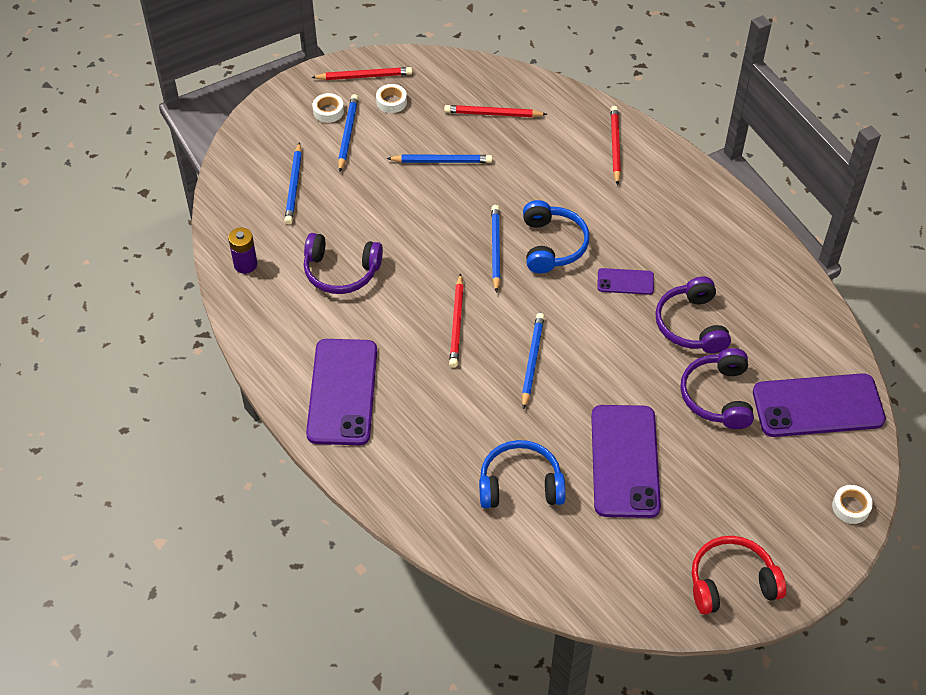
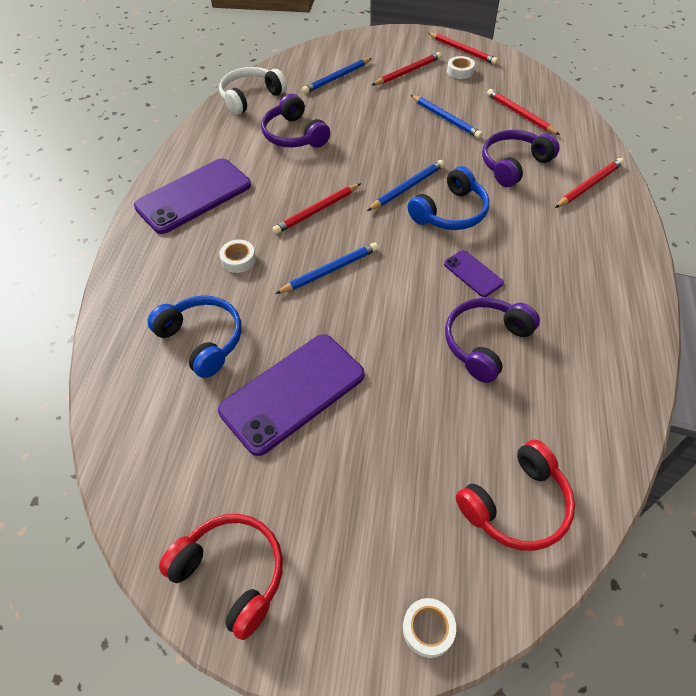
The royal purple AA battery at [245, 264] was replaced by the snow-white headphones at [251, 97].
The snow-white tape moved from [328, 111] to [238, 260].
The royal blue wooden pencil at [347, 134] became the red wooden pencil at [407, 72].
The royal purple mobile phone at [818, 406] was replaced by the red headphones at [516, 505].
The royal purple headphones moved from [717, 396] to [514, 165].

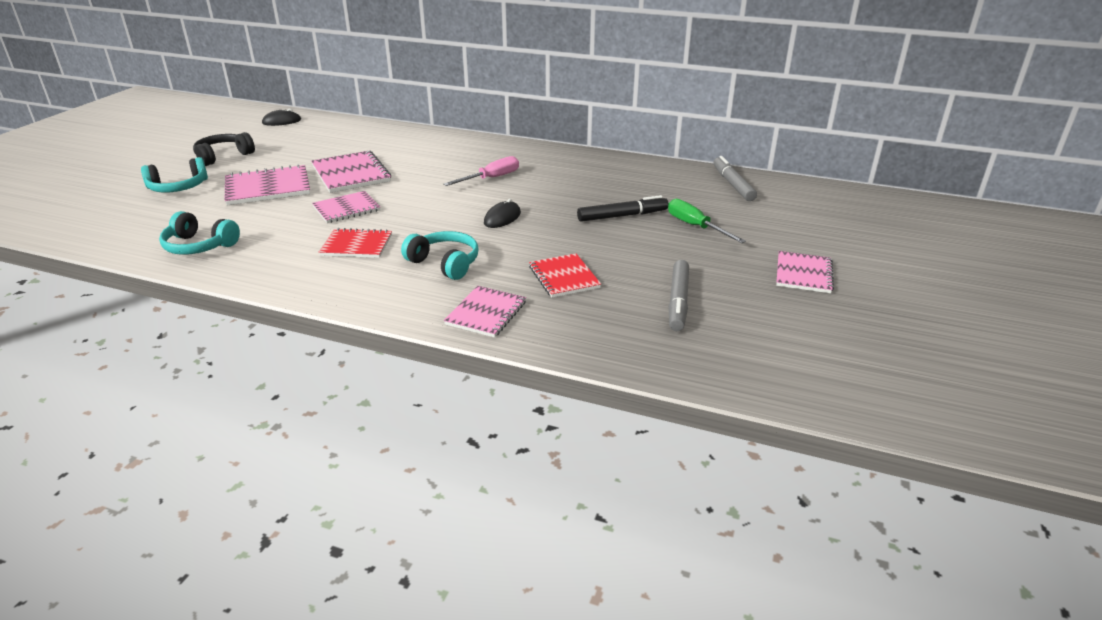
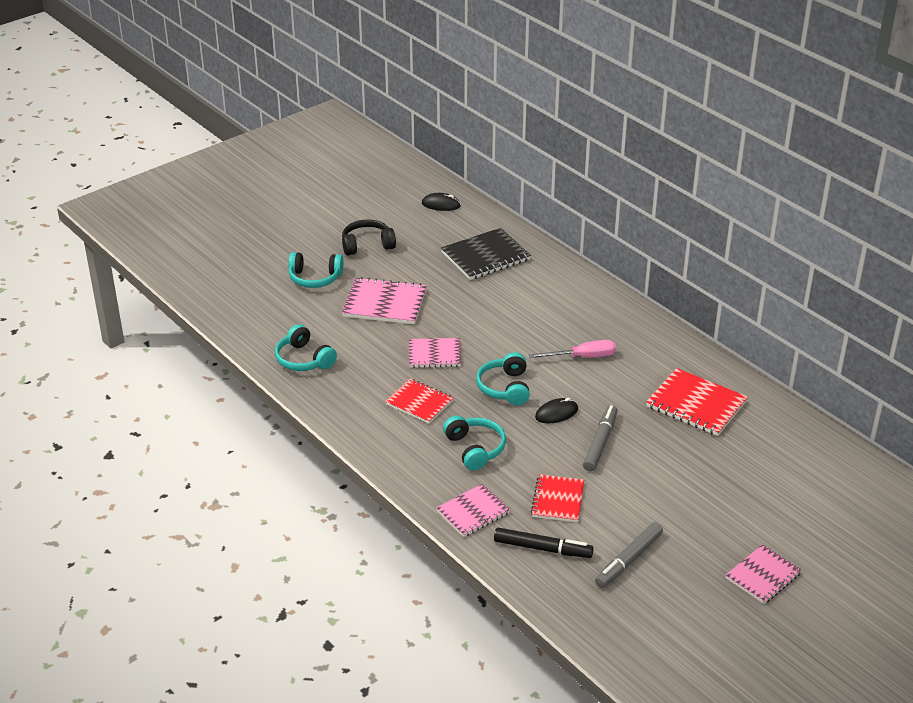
The black notebook at [485, 256] appeared.
The teal headphones at [505, 387] appeared.
The black felt pen moved from [622, 216] to [542, 548].
The grey felt pen moved from [732, 184] to [600, 442].
The red notebook at [696, 404] appeared.
The rosy notebook at [351, 174] disappeared.
The green screwdriver at [695, 226] disappeared.

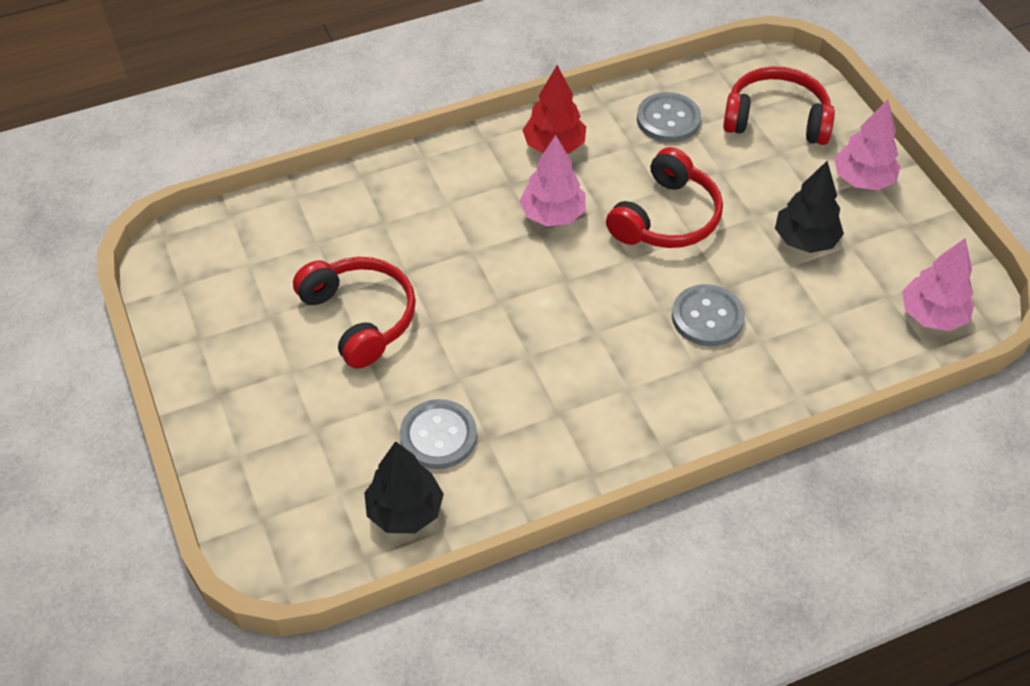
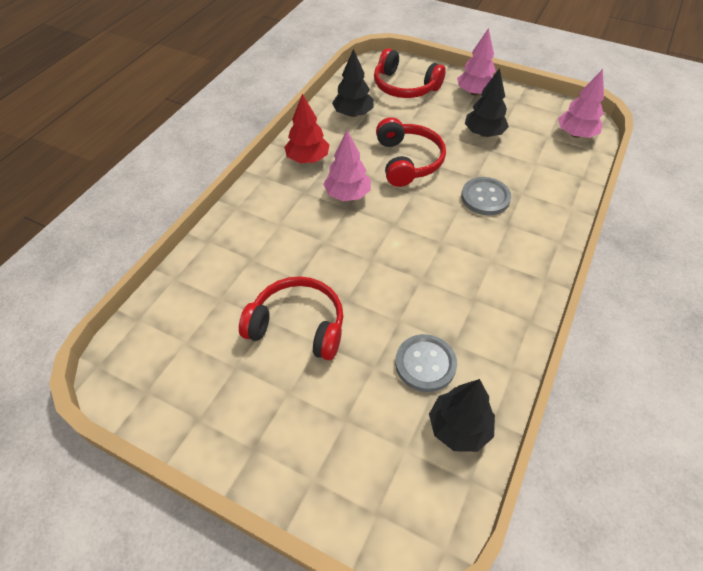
The grey sewing button at [668, 119] was replaced by the black toy tree at [353, 114].
The red headphones at [776, 119] turned 120 degrees counterclockwise.

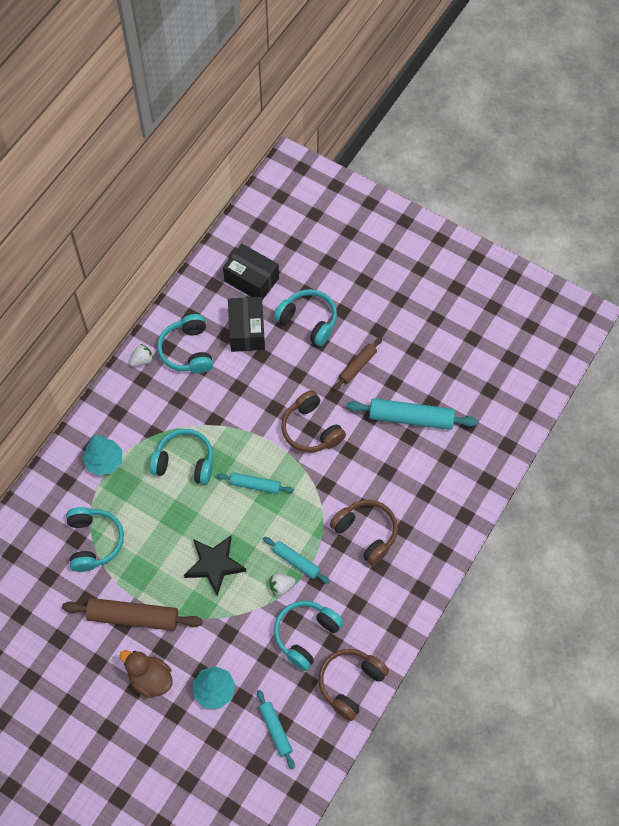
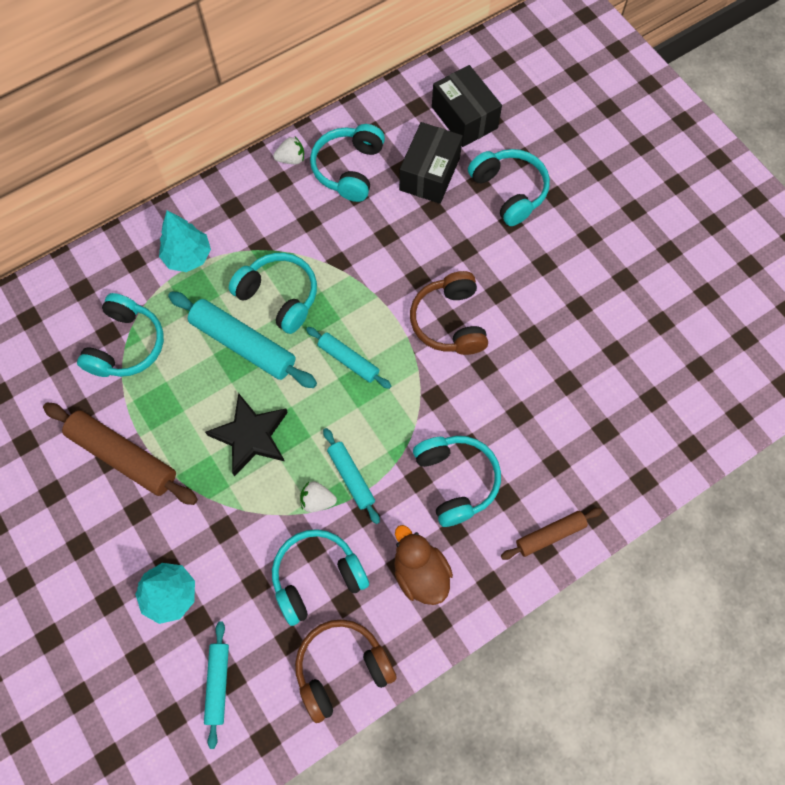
The teal dough roller moved from [411, 418] to [243, 344].
The russet toy duck moved from [150, 679] to [420, 573].
The russet headphones at [366, 533] became the teal headphones at [455, 481].
The russet dough roller moved from [357, 366] to [550, 535].

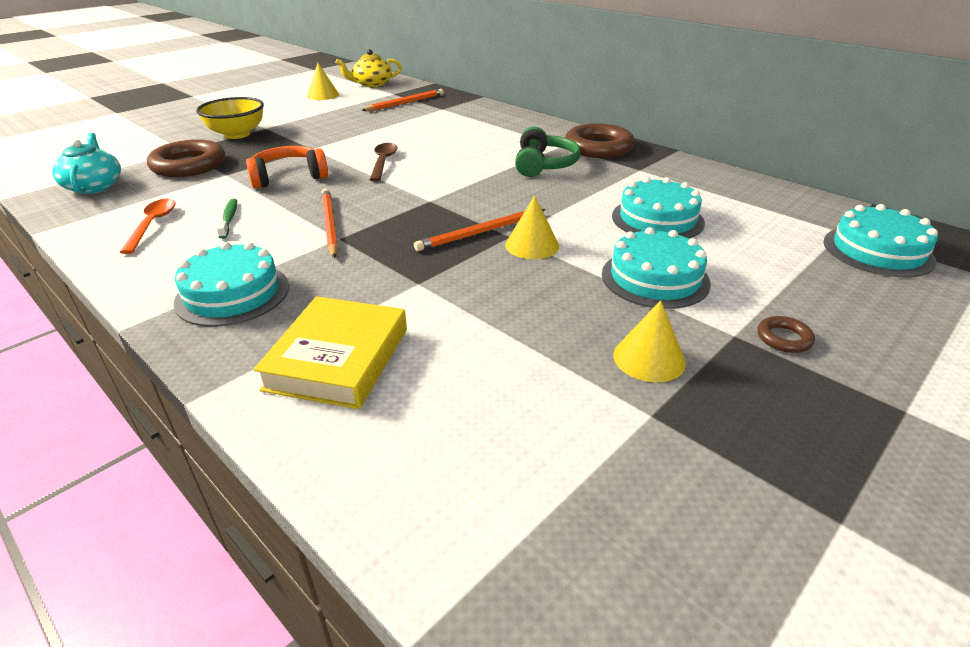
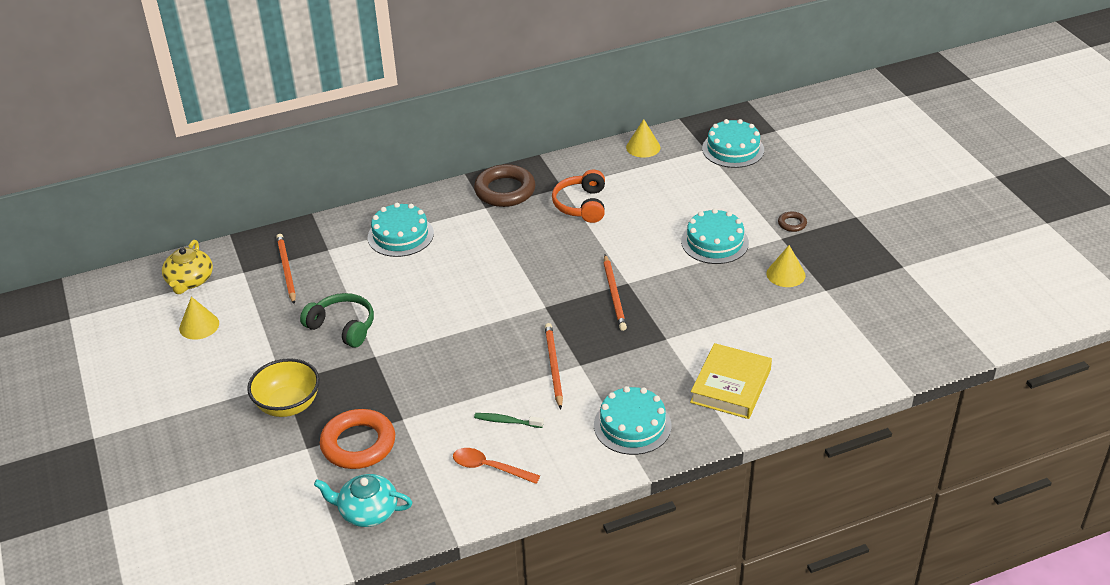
The green headphones moved from [544, 165] to [343, 327].
The russet ring at [189, 165] became the orange ring at [358, 444].
The teal cake moved from [657, 219] to [400, 235].
The orange wooden pencil at [329, 224] turned 75 degrees clockwise.
The orange headphones moved from [289, 177] to [581, 205].
The bright yellow cone moved from [532, 245] to [643, 147].
The bright yellow book at [338, 359] turned 75 degrees clockwise.
The russet spoon at [383, 162] disappeared.

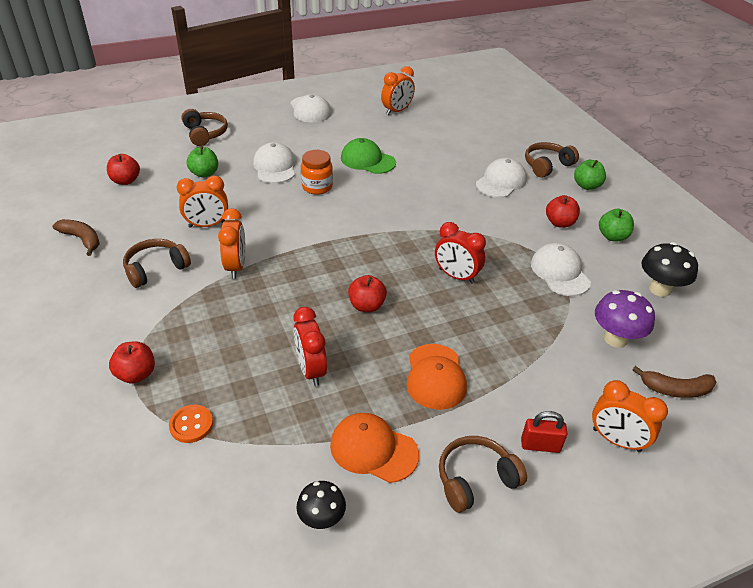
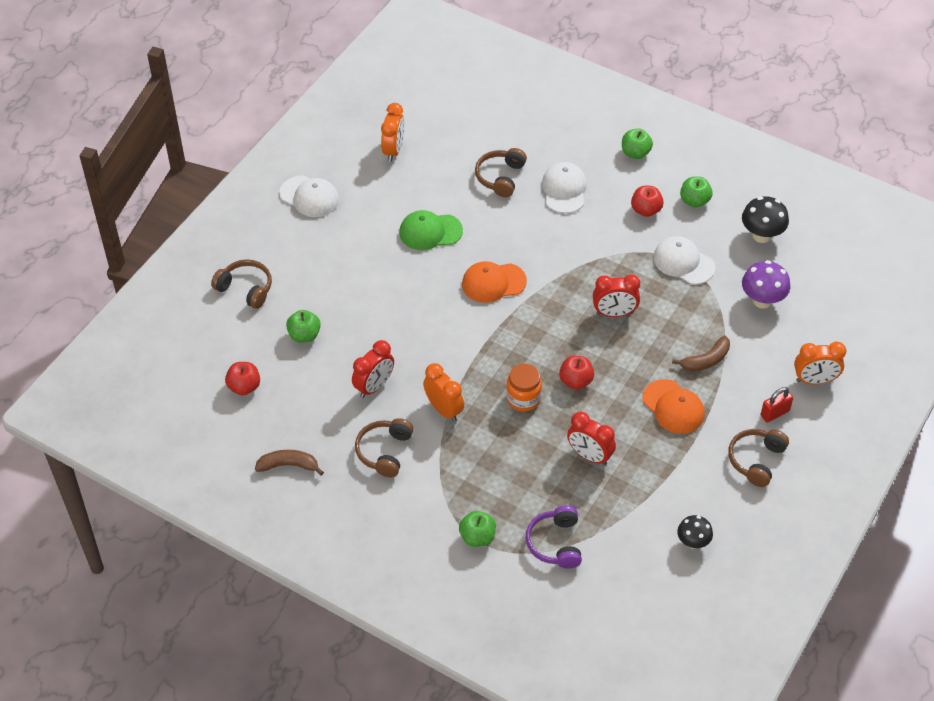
The orange clock at [207, 225] became the red clock at [374, 386].
The red apple at [136, 374] became the green apple at [477, 537].
The orange baseball cap moved from [373, 449] to [493, 283].
The russet headphones moved from [547, 165] to [500, 177].
The orange preserve jar moved from [317, 187] to [523, 399].
The orange sewing button at [191, 425] was replaced by the royal purple headphones at [555, 543].
The russet banana moved from [675, 389] to [706, 360].
The snow-white baseball cap at [275, 167] disappeared.

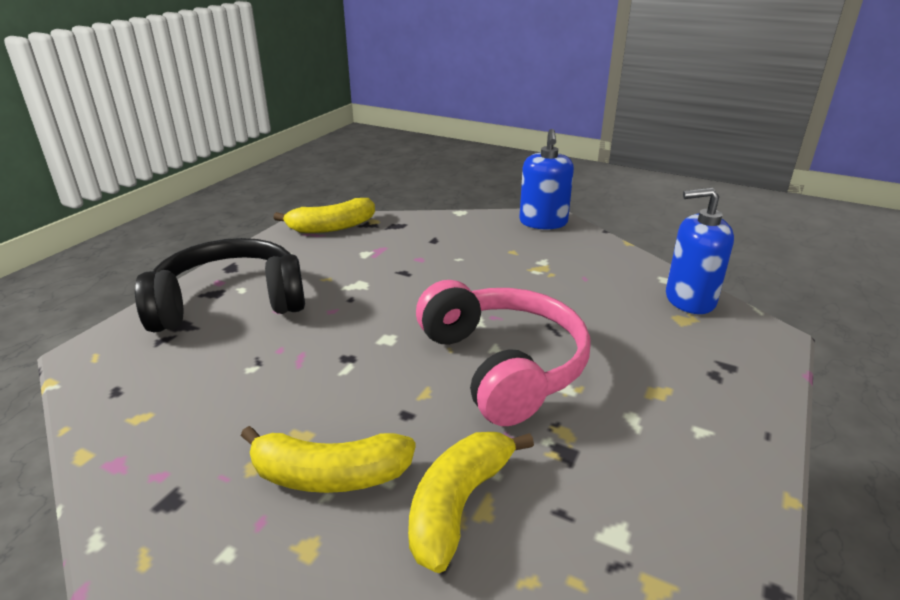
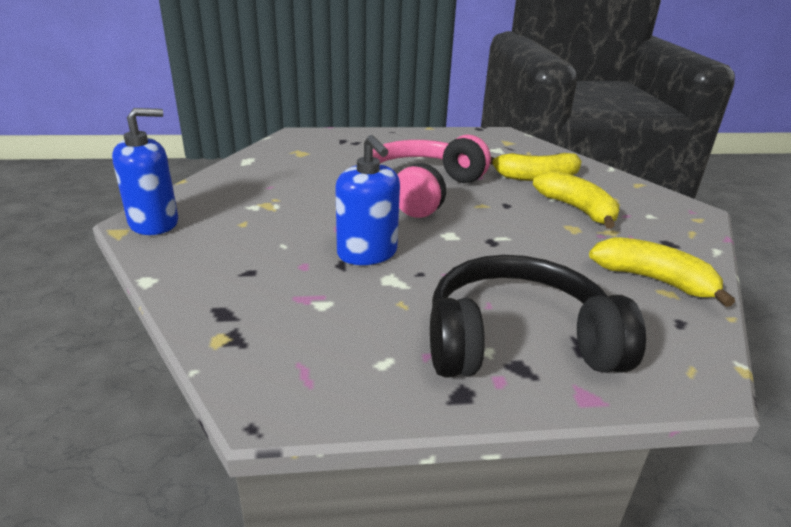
The royal blue soap dispenser moved from [689, 299] to [367, 253].
The black headphones at [230, 303] turned 135 degrees clockwise.
The bright yellow banana moved from [332, 227] to [653, 280].

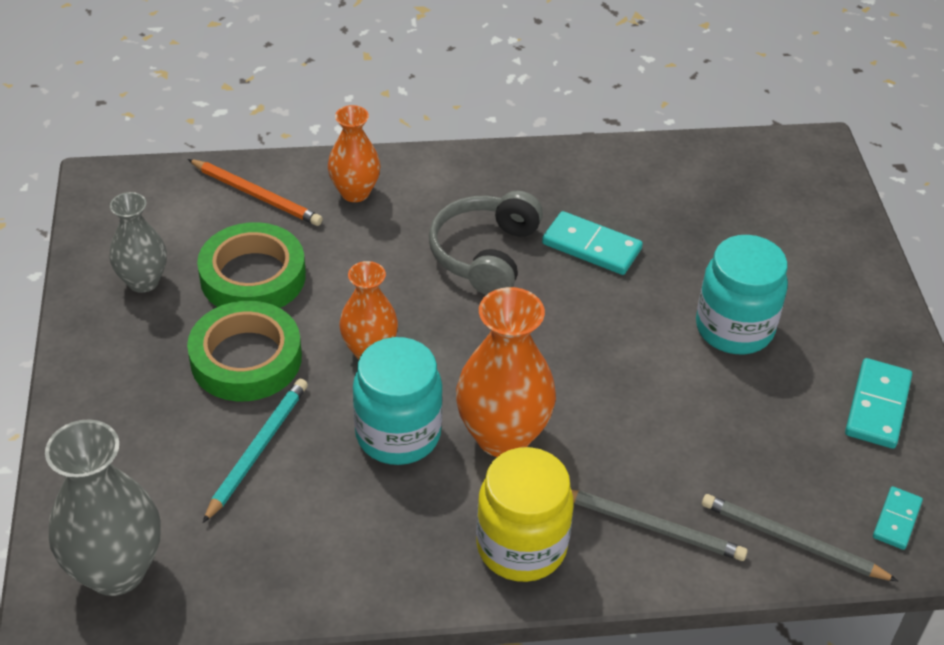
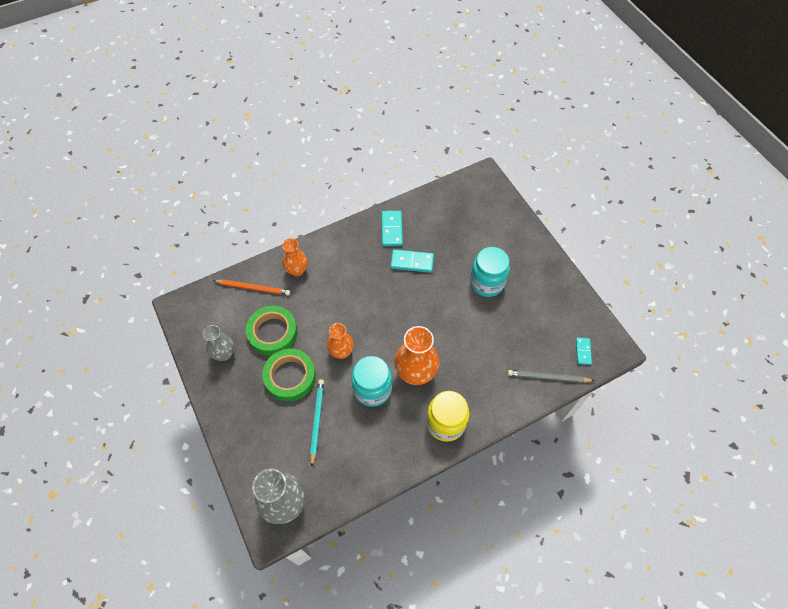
The teal domino tile moved from [877, 406] to [391, 229].
The grey headphones at [485, 254] disappeared.
The grey wooden pencil at [651, 526] disappeared.

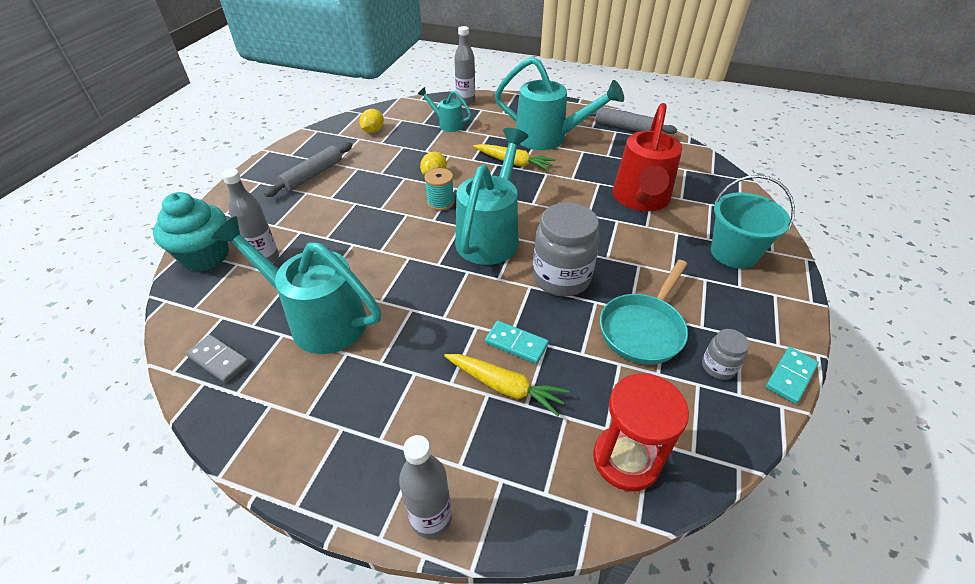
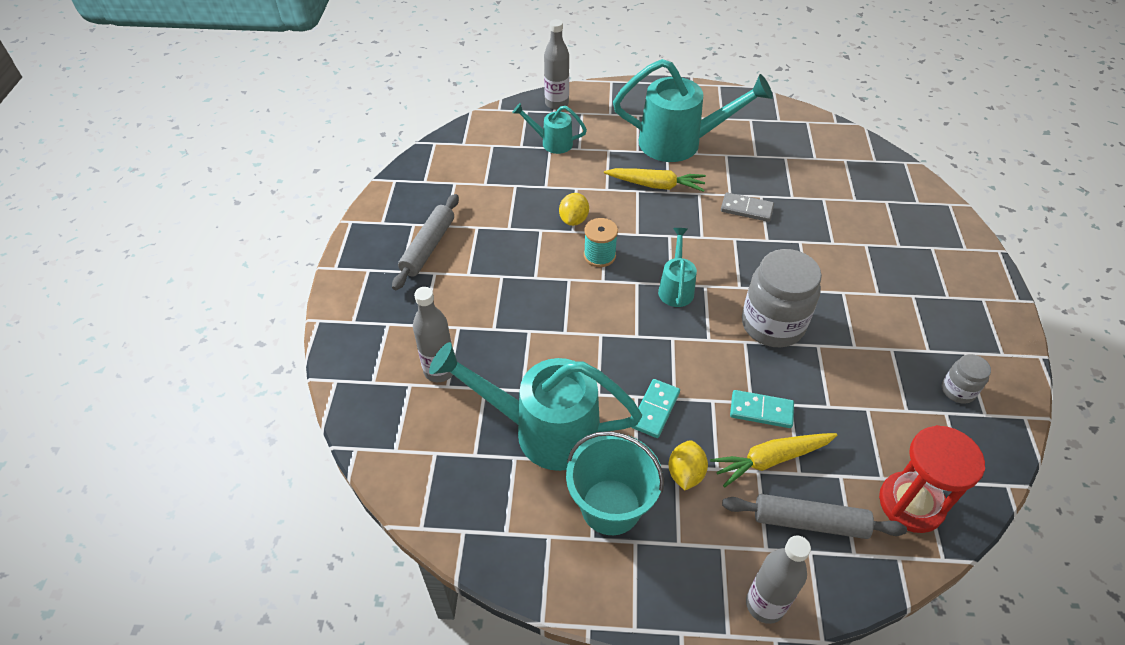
The teal bucket moved from [733, 253] to [611, 506].
The teal domino tile moved from [790, 376] to [655, 409].
The teal sprinkling can at [491, 235] changed to 0.50 times the size.
The bright yellow citrus fruit moved from [373, 131] to [685, 473].
The bright yellow carrot at [504, 387] turned 150 degrees clockwise.
The grey domino tile moved from [218, 360] to [746, 209].
The grey dough roller moved from [625, 127] to [809, 522].
The teal muffin at [206, 256] disappeared.
The teal pan at [643, 329] disappeared.
The red sprinkling can at [640, 200] disappeared.

